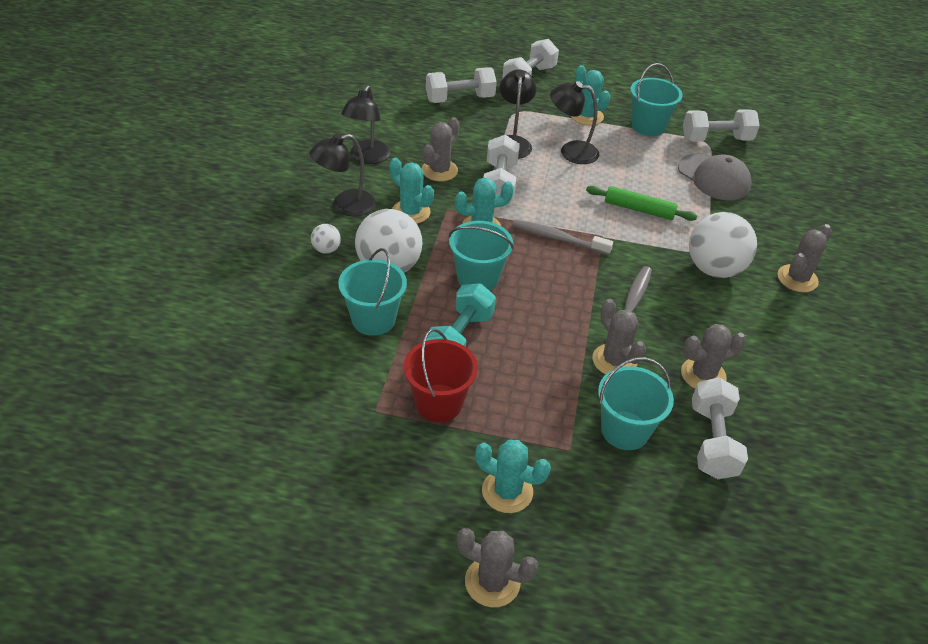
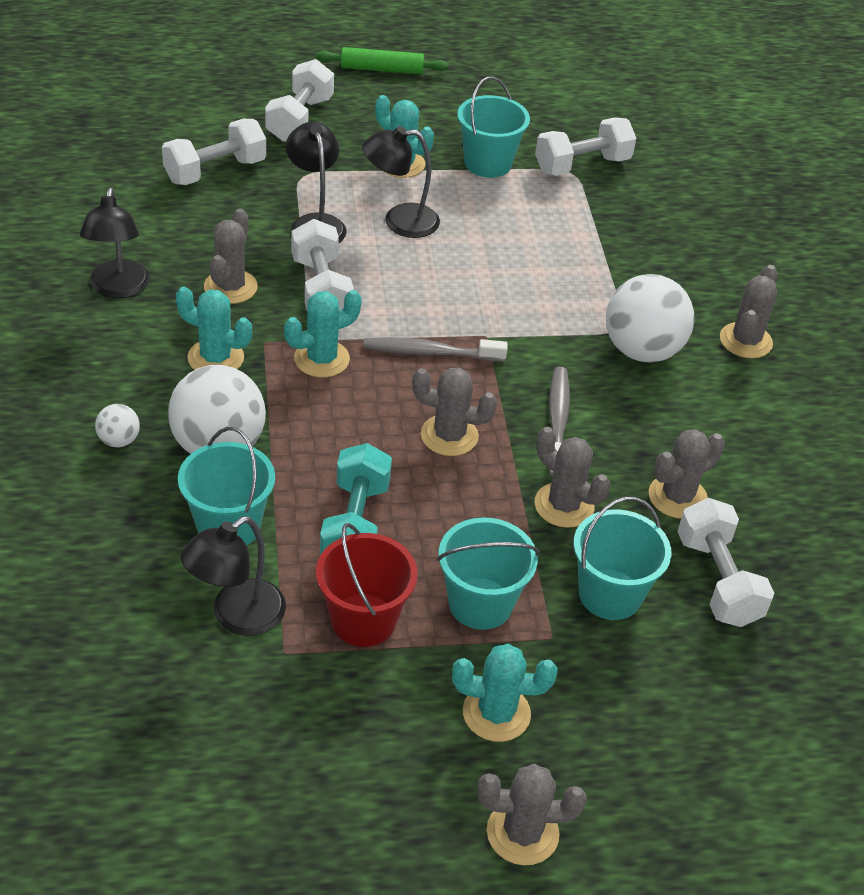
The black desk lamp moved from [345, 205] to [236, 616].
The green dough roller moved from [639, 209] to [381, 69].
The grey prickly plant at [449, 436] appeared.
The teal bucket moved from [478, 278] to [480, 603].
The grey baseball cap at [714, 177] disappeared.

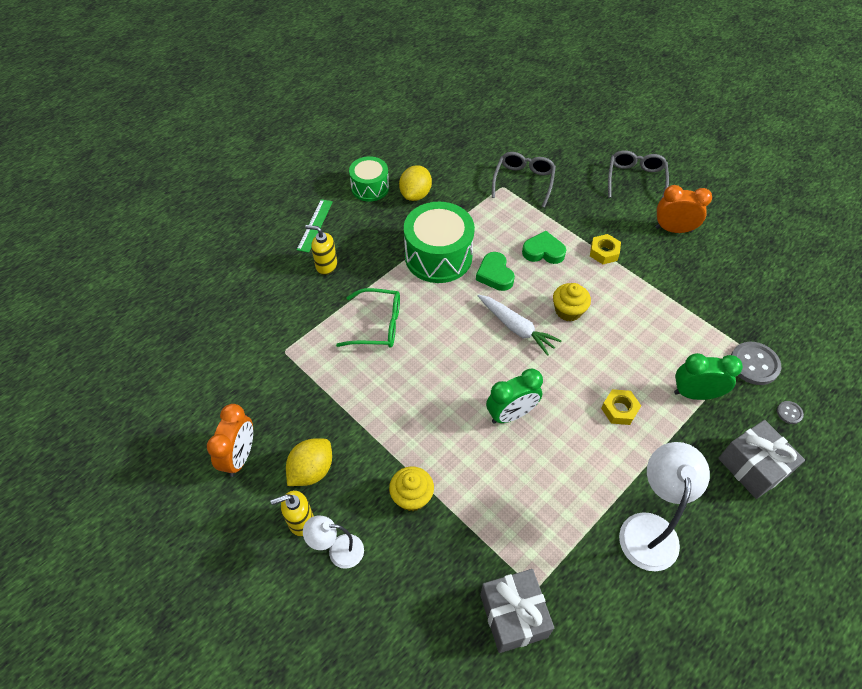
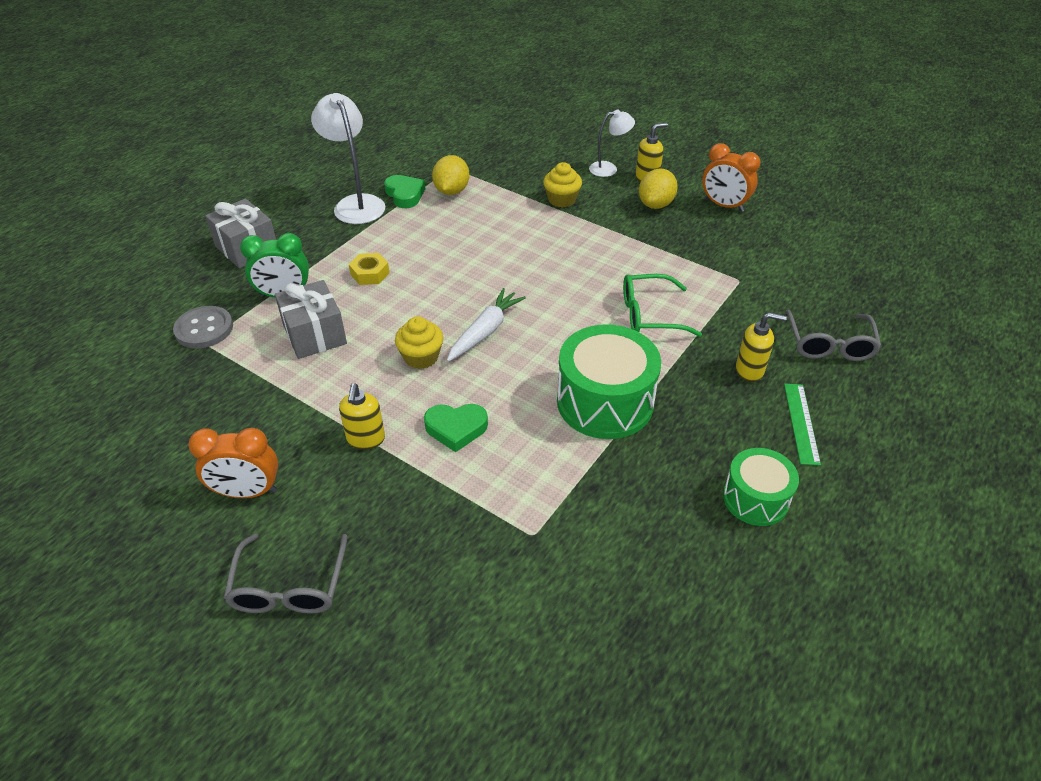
The grey wrapped gift moved from [513, 616] to [315, 334].
The snow-white desk lamp at [649, 528] turned 150 degrees clockwise.
The bright yellow hexagon nut at [604, 252] was replaced by the bright yellow soap dispenser at [366, 439].
The green heart moved from [495, 274] to [405, 195].
The bright yellow citrus fruit moved from [415, 194] to [451, 191].
The snow-white carrot at [516, 328] turned 90 degrees clockwise.
The orange clock at [240, 456] turned 60 degrees counterclockwise.
The grey glasses moved from [523, 181] to [829, 344].
The green clock at [511, 414] disappeared.
The grey sewing button at [789, 413] disappeared.

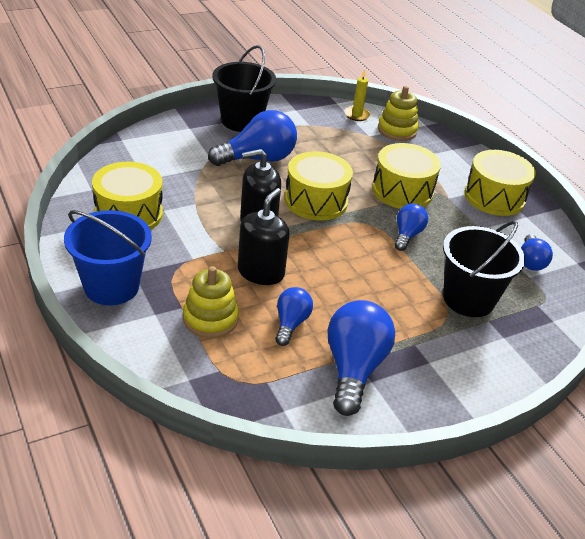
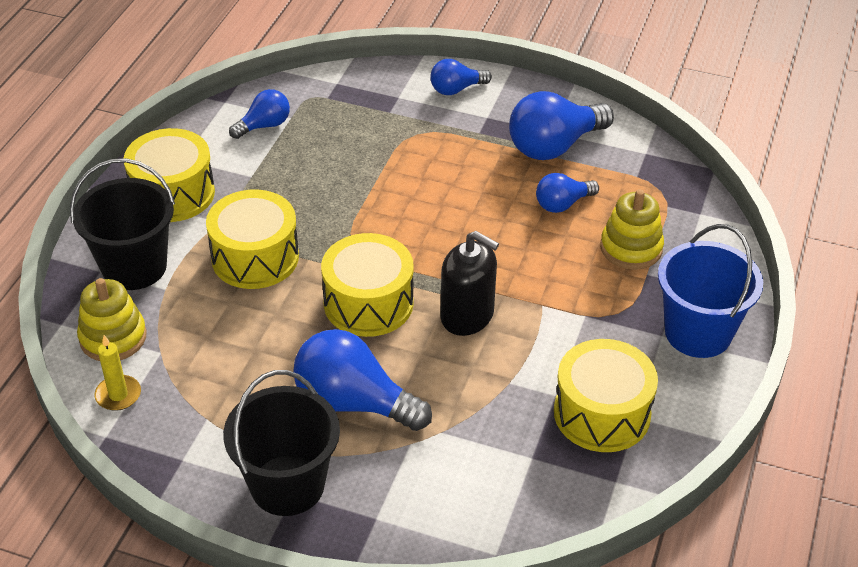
The black bucket moved from [468, 299] to [134, 267].
The royal blue bulb moved from [407, 235] to [456, 89].
The black soap dispenser at [261, 272] disappeared.

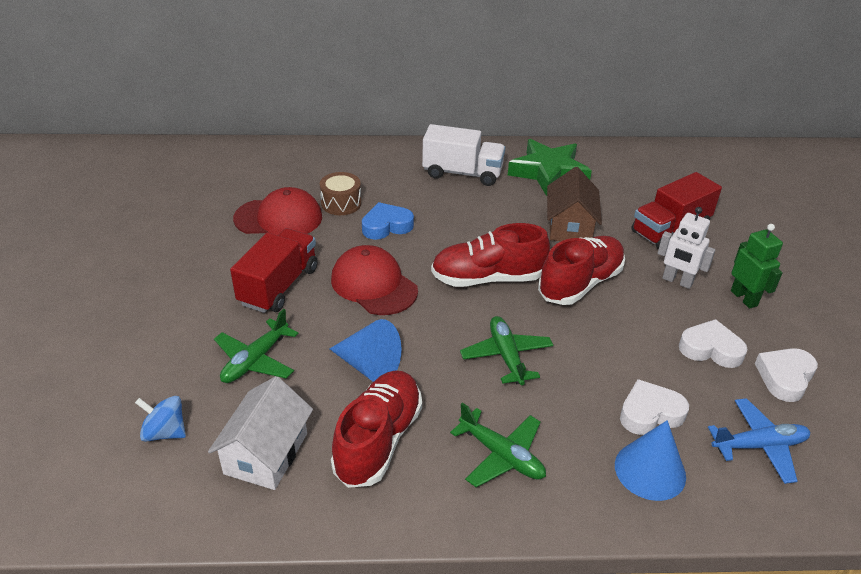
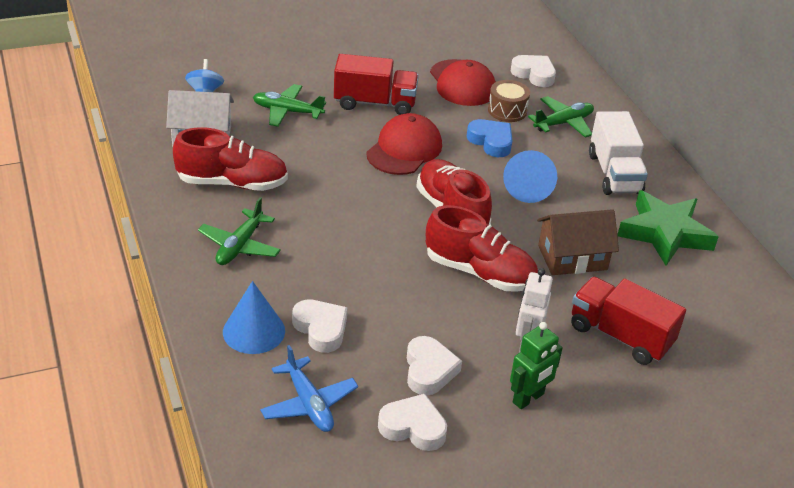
The royal blue cone moved from [369, 366] to [528, 188].
The snow-white heart at [534, 74] appeared.
The green plane moved from [506, 356] to [563, 123].

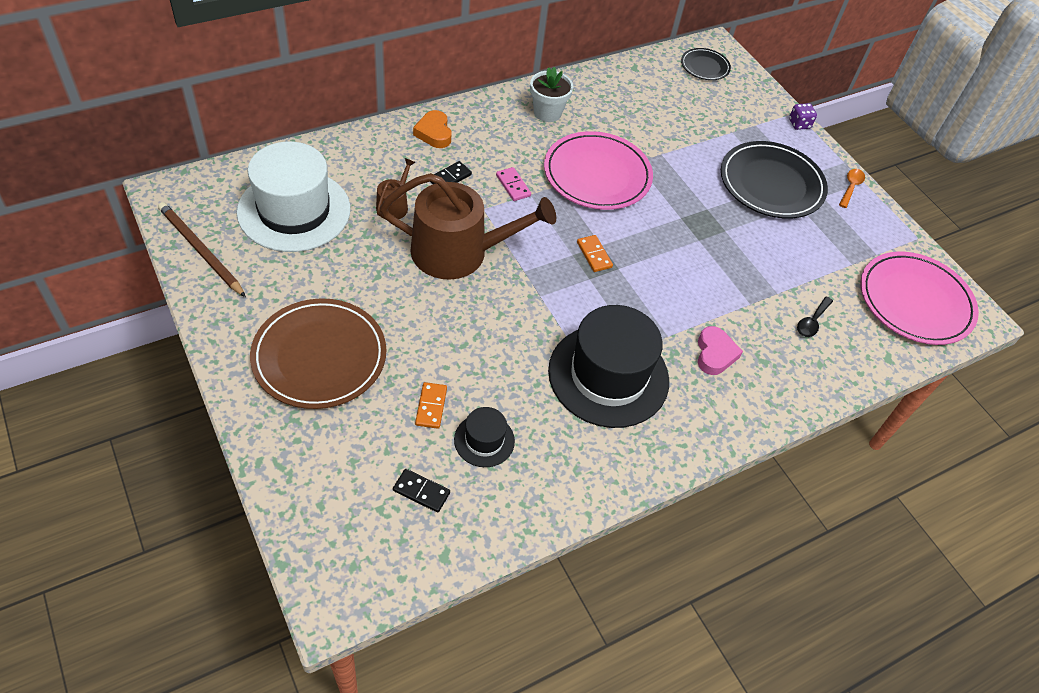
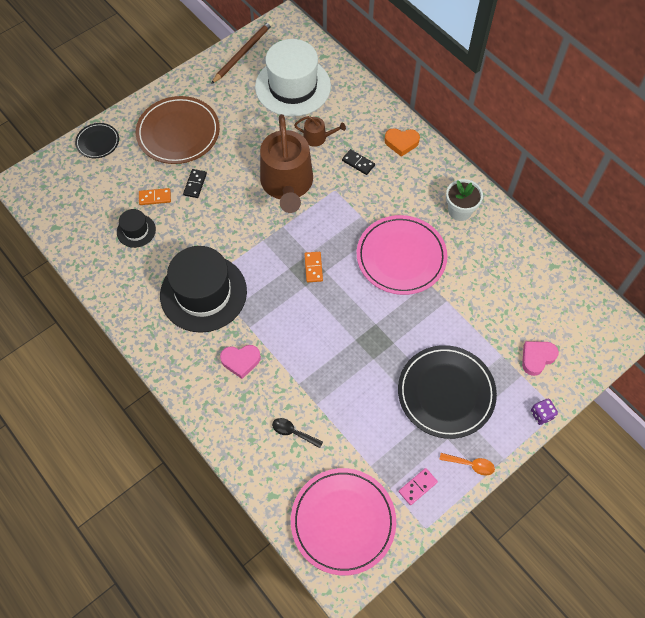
The black plate moved from [705, 66] to [98, 142].
The black domino tile moved from [421, 491] to [195, 184].
The orange domino tile at [594, 255] turned 60 degrees counterclockwise.
The orange heart at [434, 133] turned 150 degrees counterclockwise.
The rosy domino tile moved from [513, 185] to [417, 487].
The rosy heart at [537, 358] appeared.

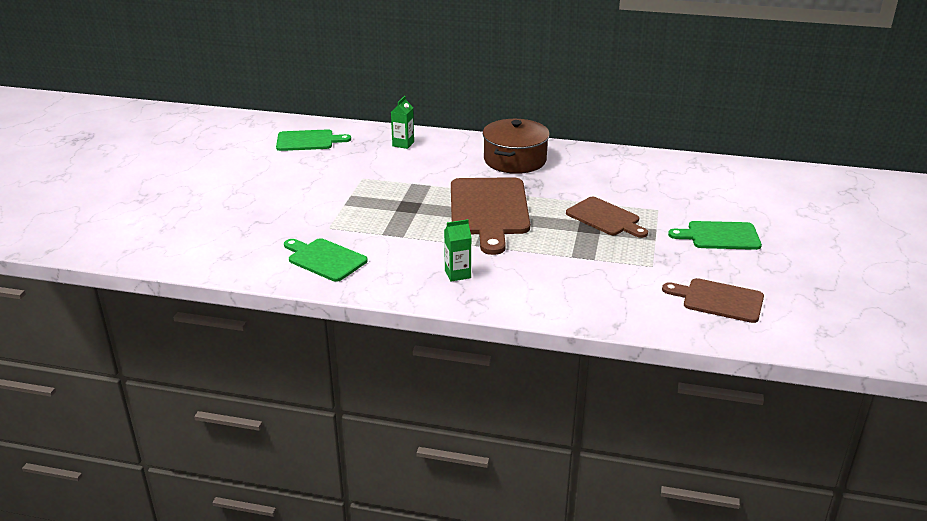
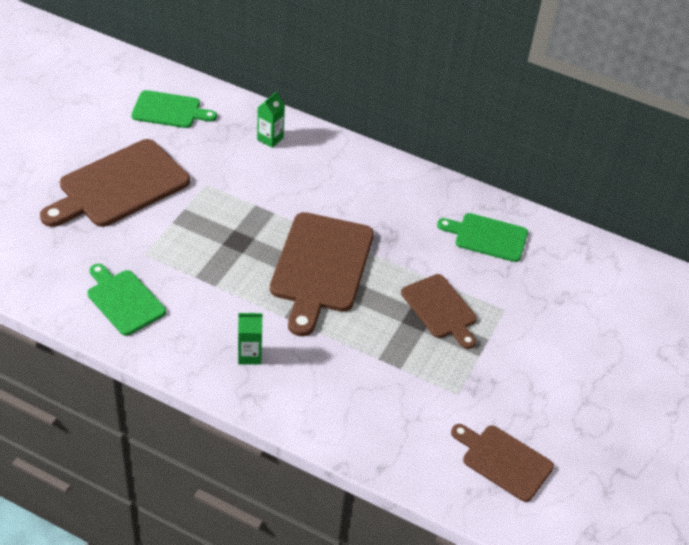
The russet chopping board at [120, 186] appeared.
The green chopping board moved from [720, 236] to [487, 237].
The russet pot at [515, 160] disappeared.

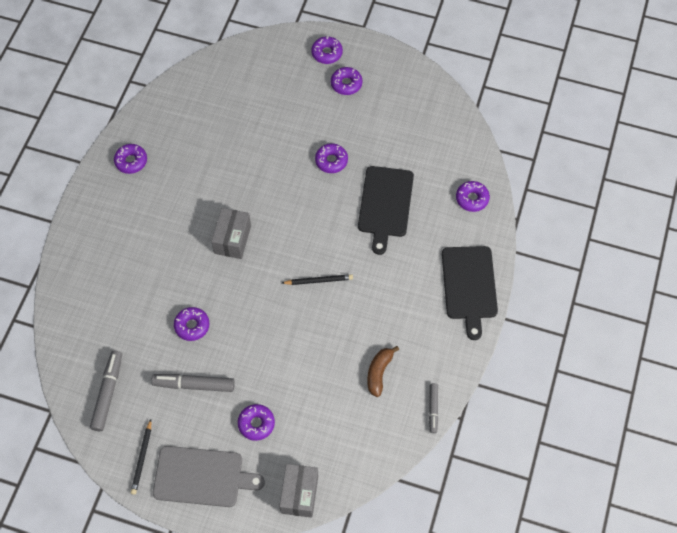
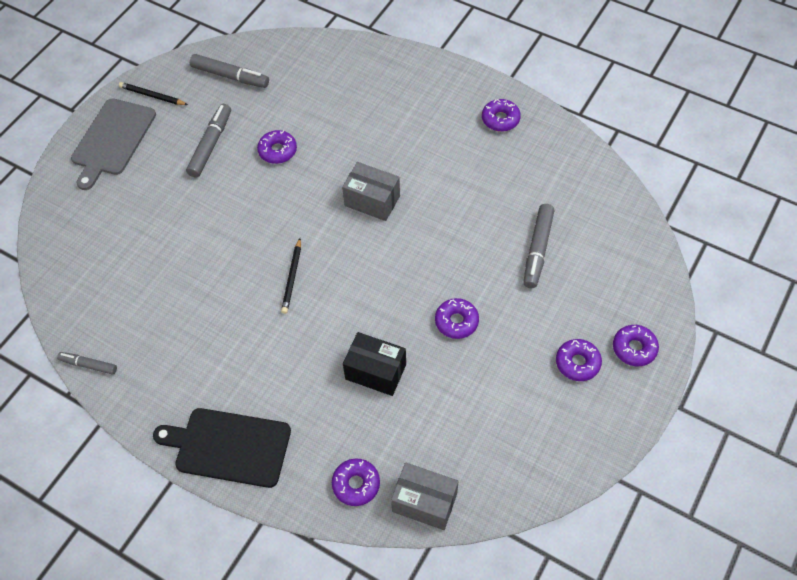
The black chopping board at [385, 204] was replaced by the black package at [375, 371].
The grey package moved from [299, 494] to [424, 502].
The grey felt pen at [538, 250] appeared.
The royal purple glazed donut at [256, 424] disappeared.
The russet banana at [379, 372] disappeared.

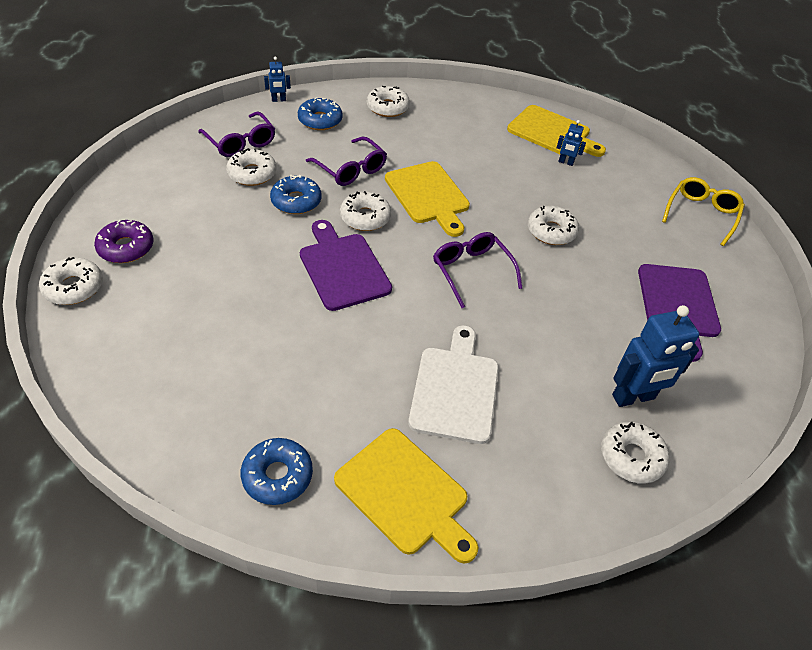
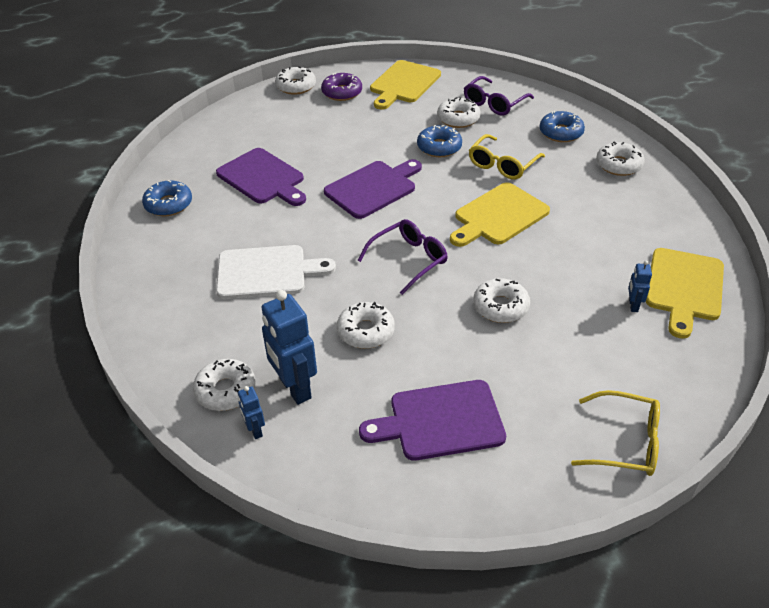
The royal purple chopping board at [263, 178] appeared.
The royal blue robot figure moved from [279, 100] to [255, 430].
The snow-white glazed donut moved from [365, 217] to [366, 331].
The bright yellow chopping board moved from [405, 494] to [403, 84].
The royal purple glasses at [351, 169] became the bright yellow glasses at [502, 165].

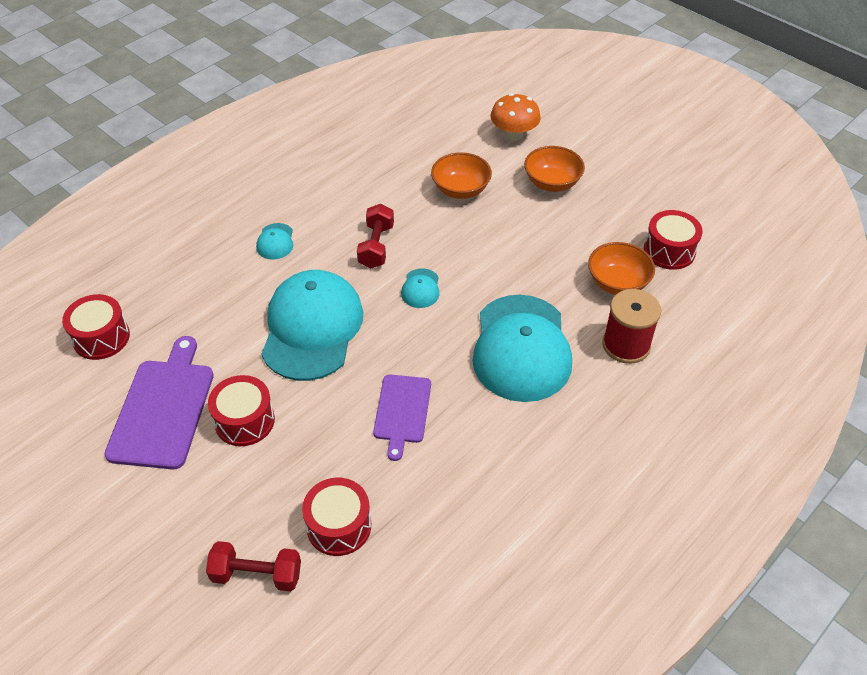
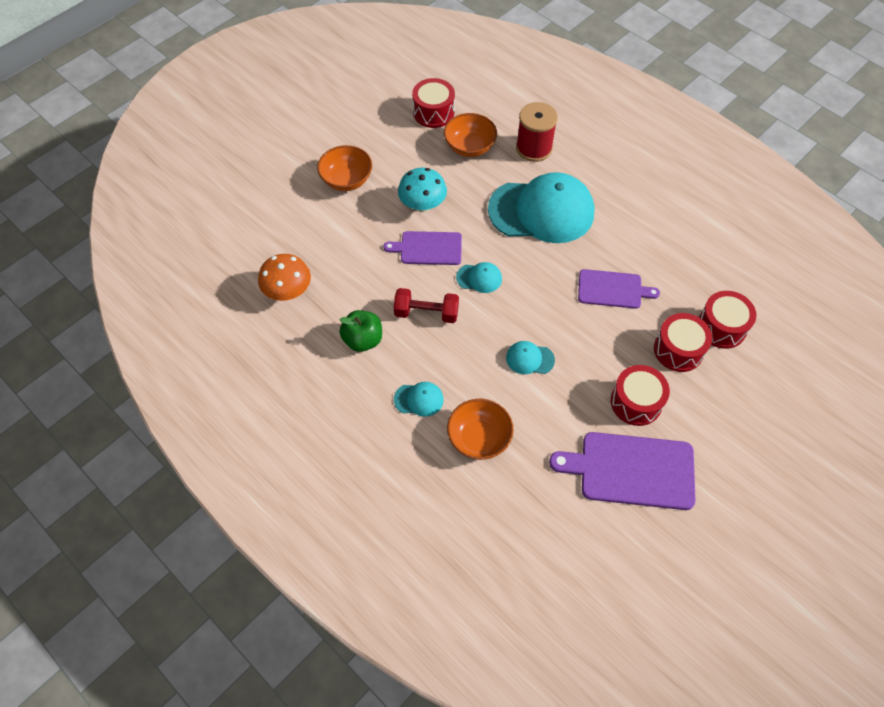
The orange mushroom moved from [513, 135] to [288, 291].
The green apple at [363, 340] appeared.
The royal purple chopping board at [428, 248] appeared.
The teal mushroom at [422, 205] appeared.
The orange deep dish moved from [460, 190] to [479, 438].
The teal baseball cap at [312, 328] changed to 0.41 times the size.
The red drum moved from [101, 337] to [678, 350].
The red dumbbell at [257, 574] disappeared.

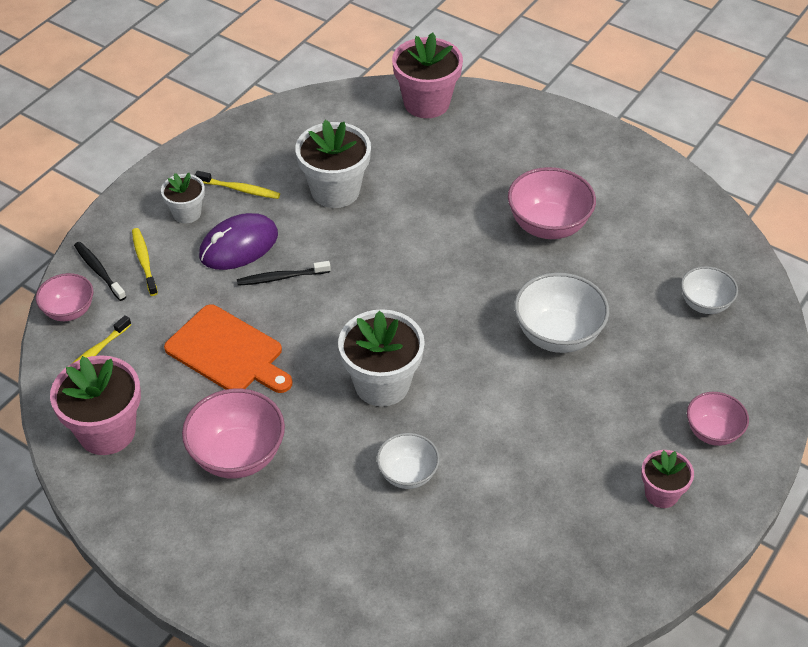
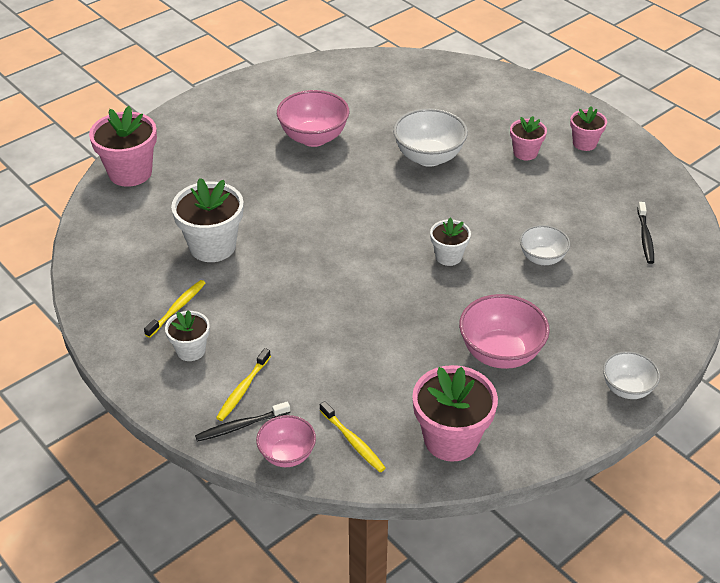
The bright yellow tooth brush at [144, 261] turned 60 degrees counterclockwise.
The snow-white potted plant at [382, 384] changed to 0.57 times the size.
The rosy potted plant at [525, 153] appeared.
The snow-white deep dish moved from [705, 304] to [627, 389].
The black tooth brush moved from [281, 277] to [645, 237].
The orange chopping board at [228, 352] disappeared.
The royal purple computer mouse at [239, 245] disappeared.
The rosy deep dish at [712, 432] disappeared.

